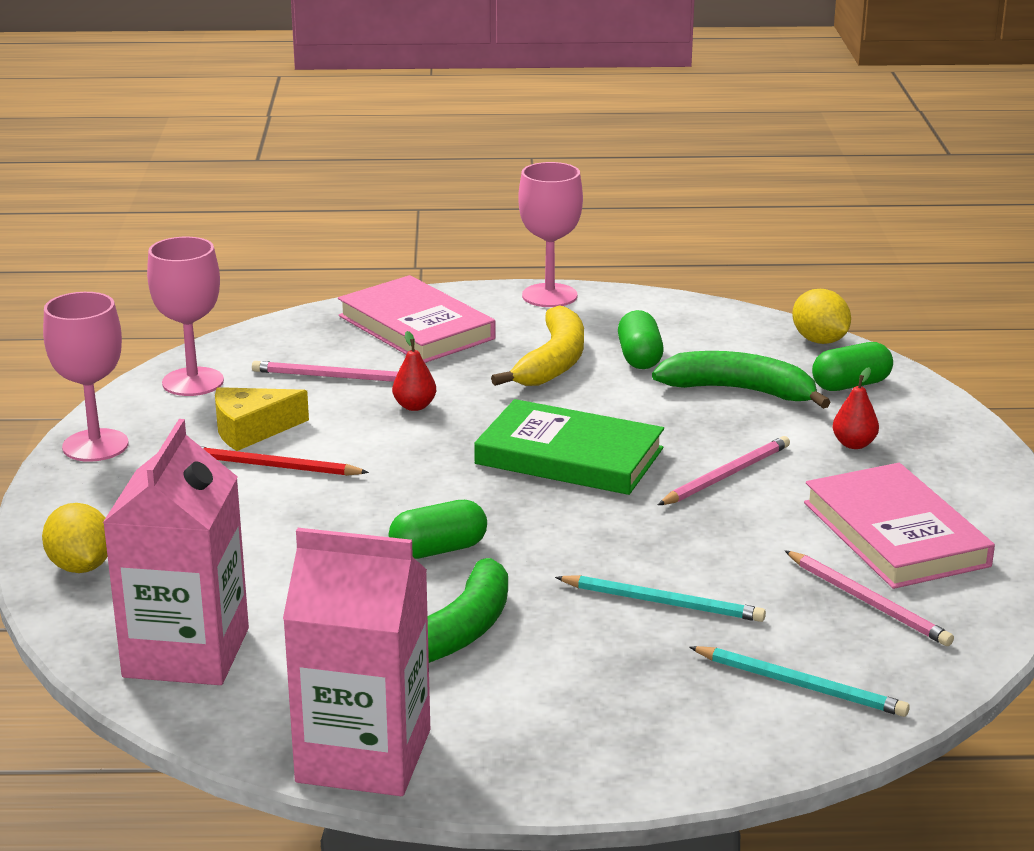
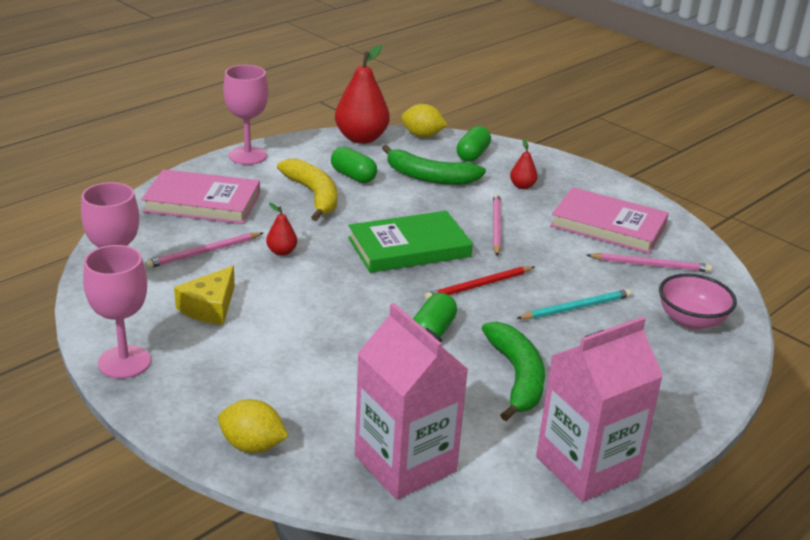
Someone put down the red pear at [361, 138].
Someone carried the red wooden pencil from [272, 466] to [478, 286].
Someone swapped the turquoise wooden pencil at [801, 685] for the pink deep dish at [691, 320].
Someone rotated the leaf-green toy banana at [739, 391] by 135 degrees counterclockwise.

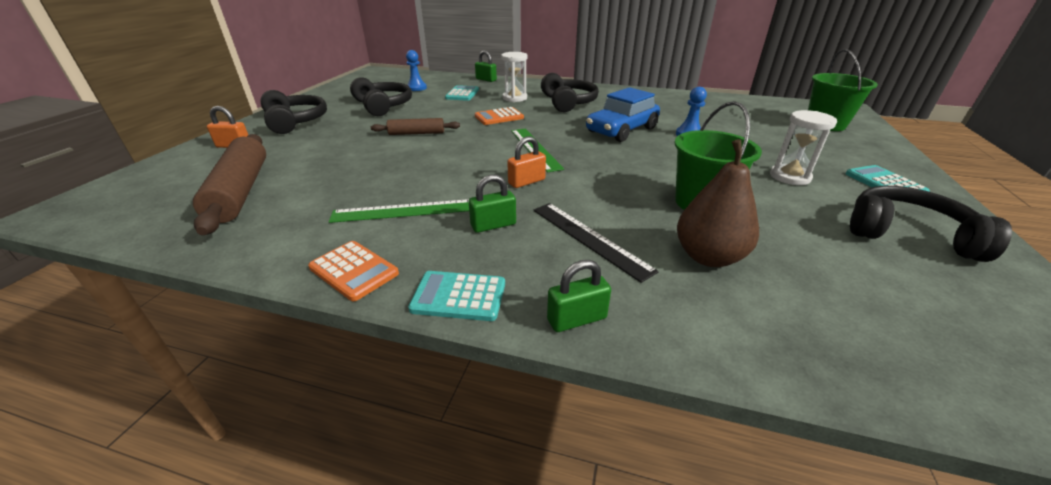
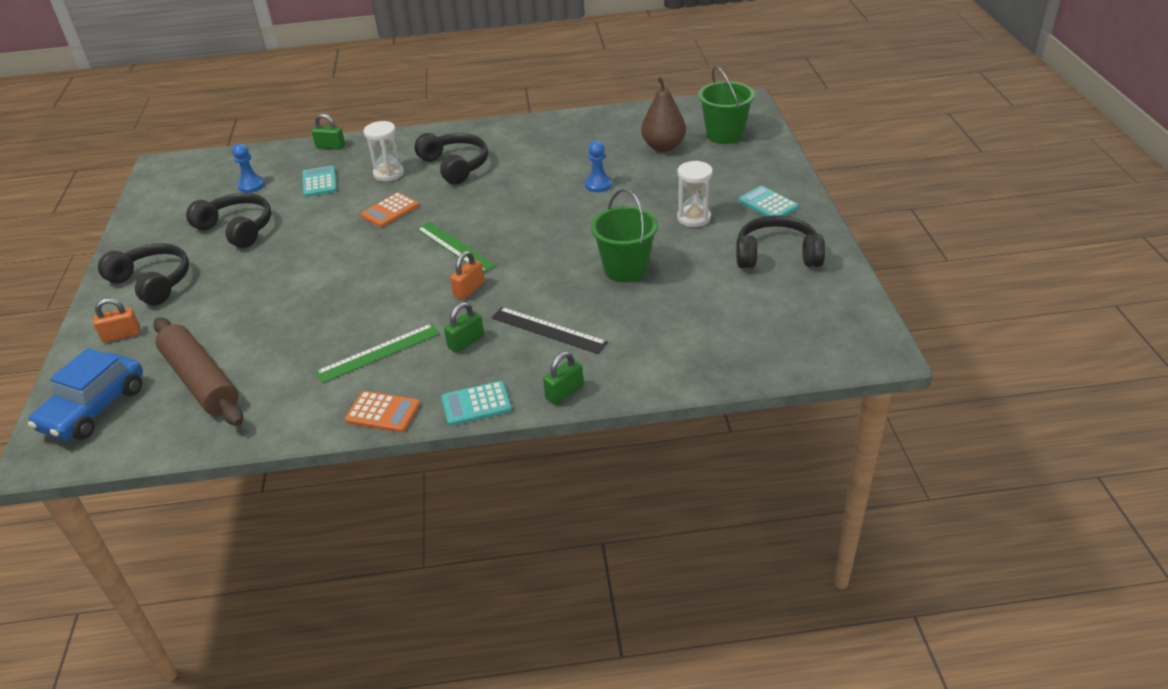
Someone took away the dark brown rolling pin at [416, 133].
Someone carried the cobalt toy car from [621, 130] to [94, 408].
Someone carried the dark brown pear from [708, 257] to [663, 147].

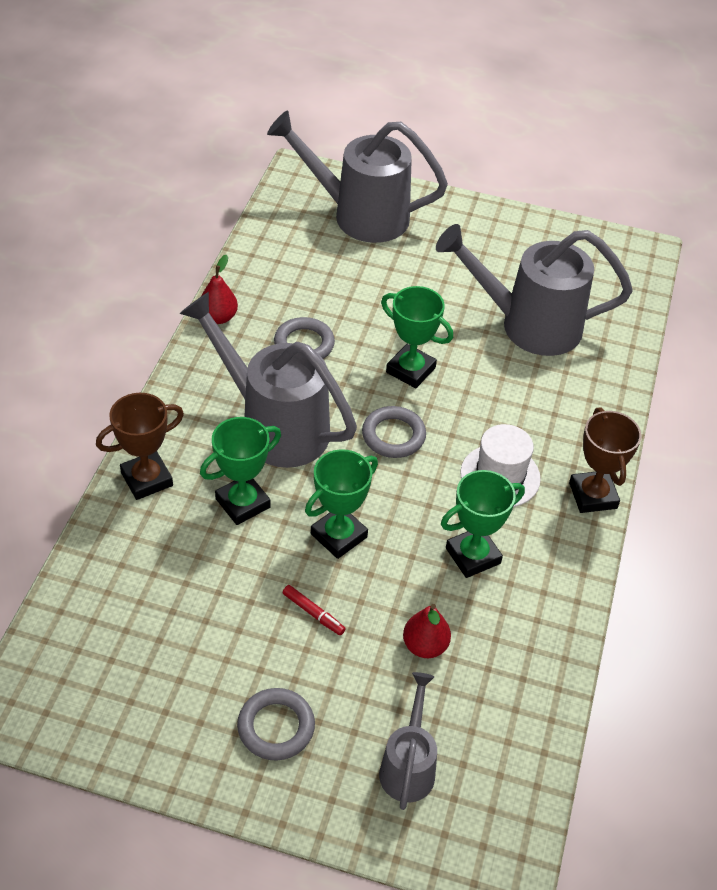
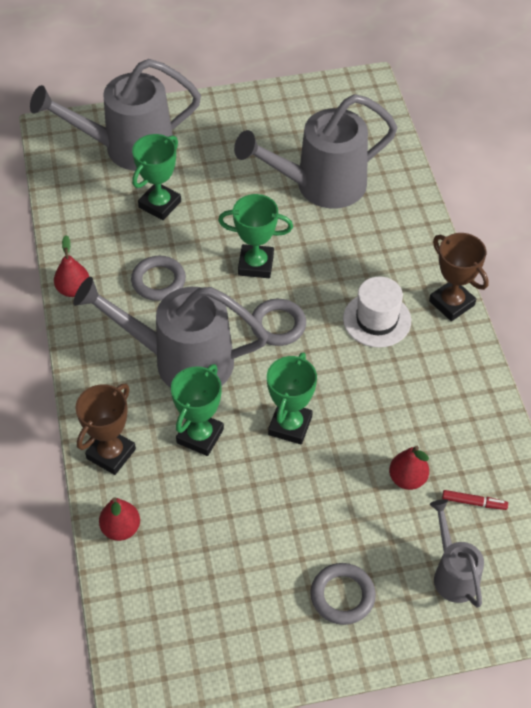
Someone put down the red pear at [121, 529].
Someone carried the red felt pen from [313, 613] to [474, 502].
Someone carried the leaf-green award cup from [473, 555] to [160, 204].

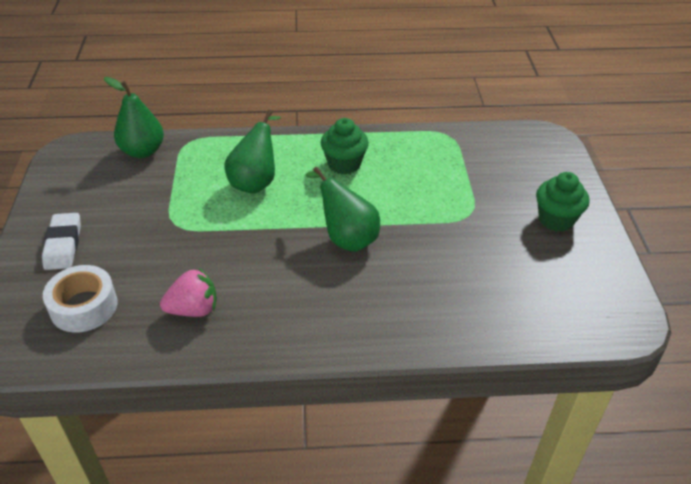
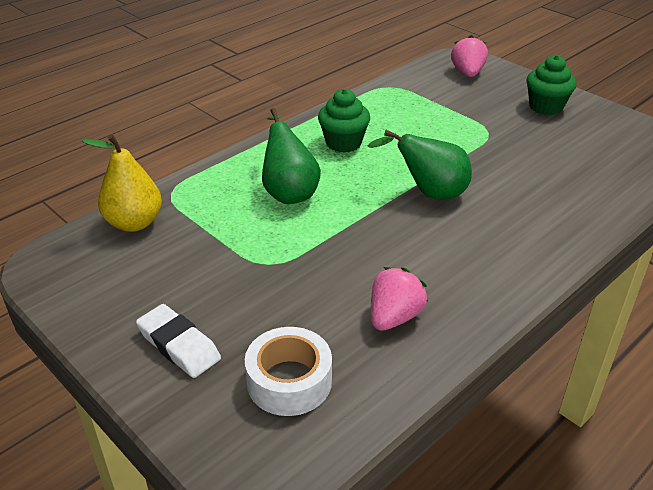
Someone put down the pink strawberry at [467, 73].
Someone repainted the leaf-green pear at [142, 151], which became the bright yellow pear at [134, 223].

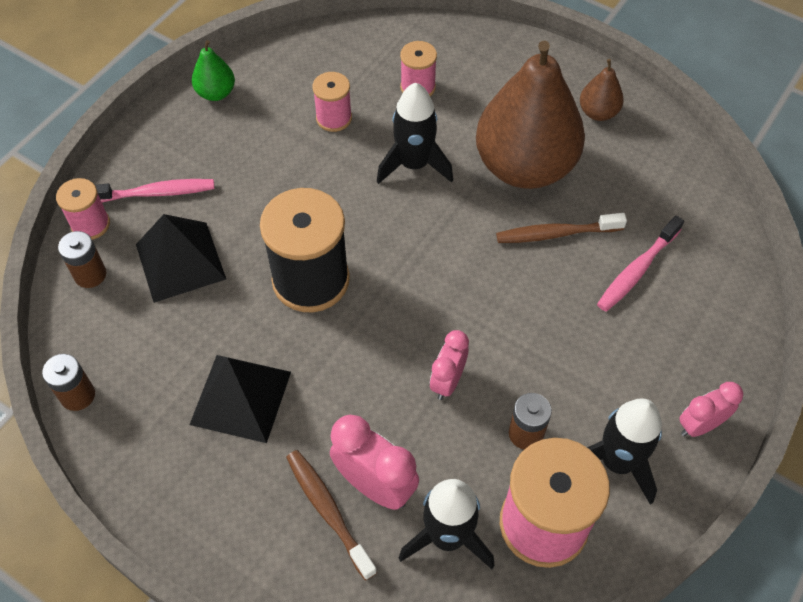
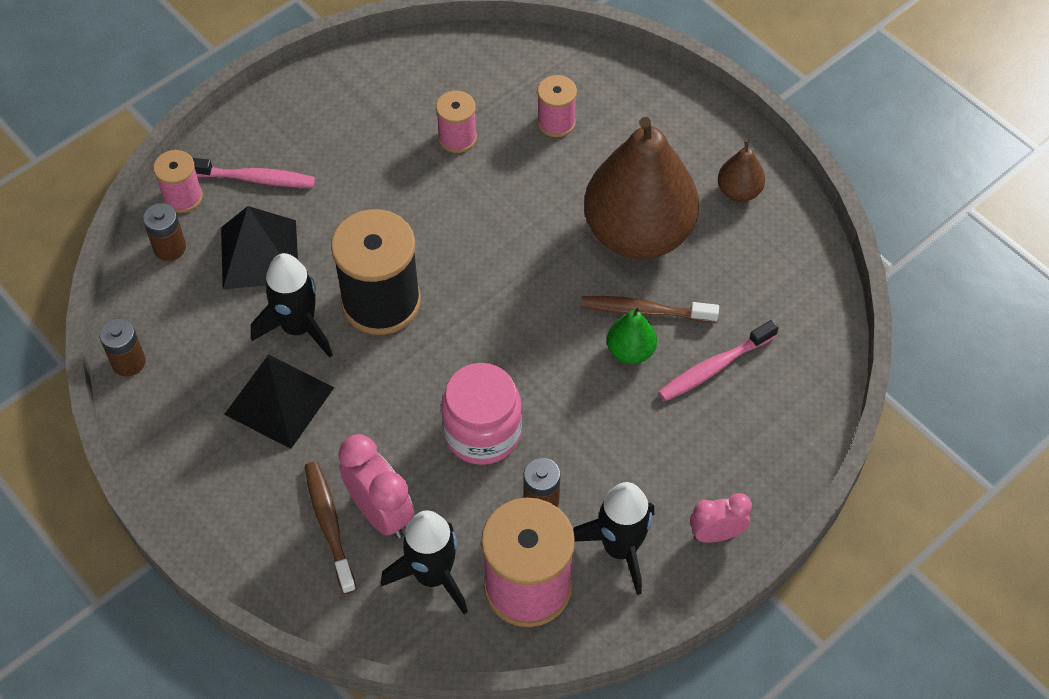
Someone carried the leaf-green pear from [216, 93] to [630, 351].
Someone carried the jet-black spaceship from [414, 165] to [298, 328].
Someone swapped the pink bedside clock at [447, 381] for the pink preserve jar at [482, 432].

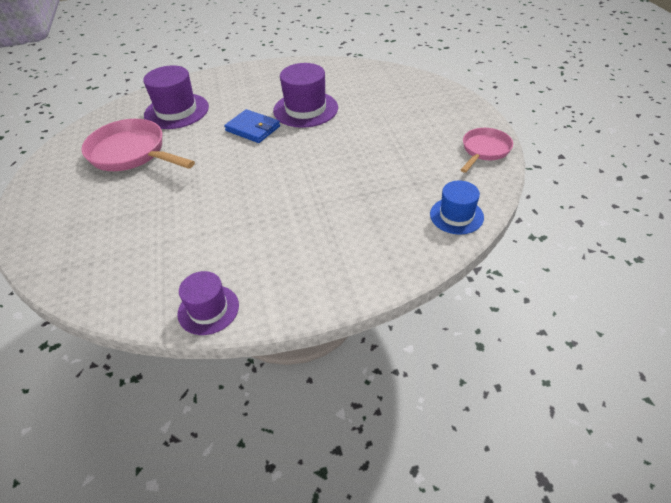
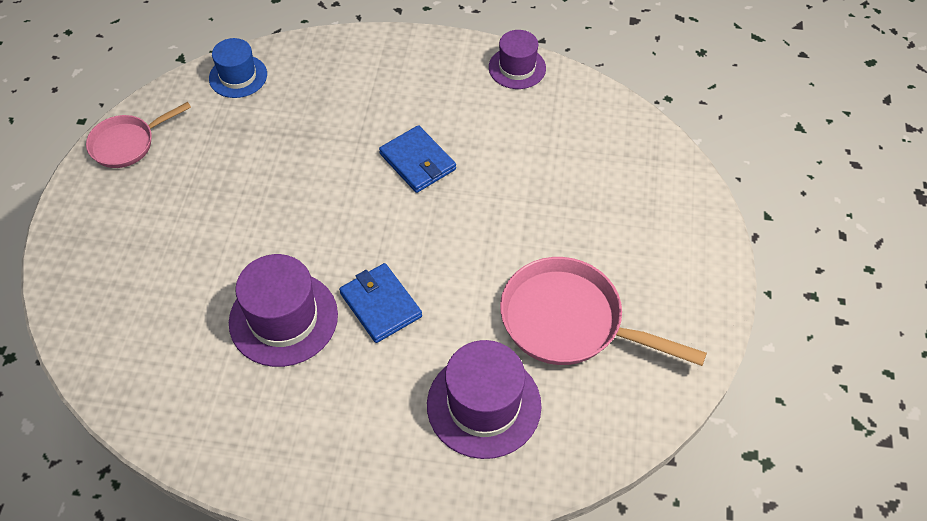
Someone put down the cobalt billfold at [417, 162].
Someone rotated the pink pan at [131, 153] by 150 degrees clockwise.

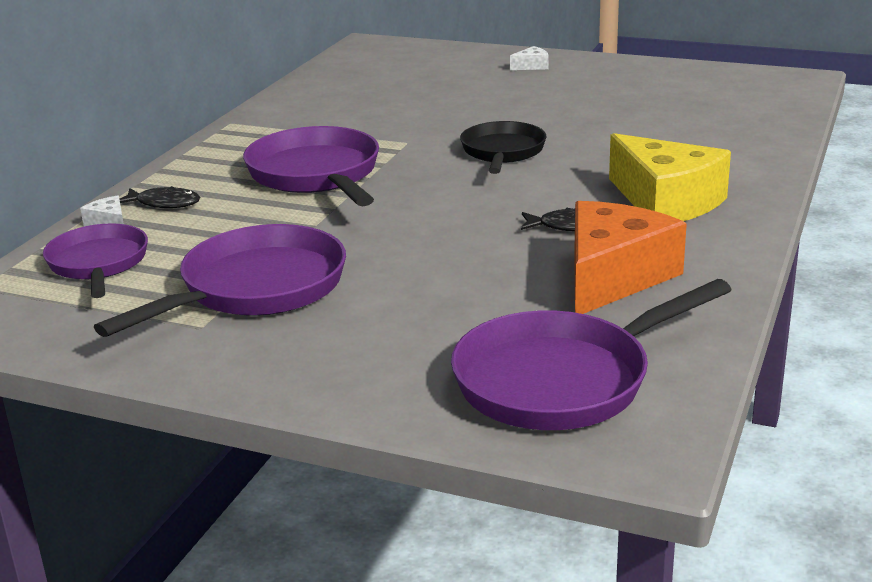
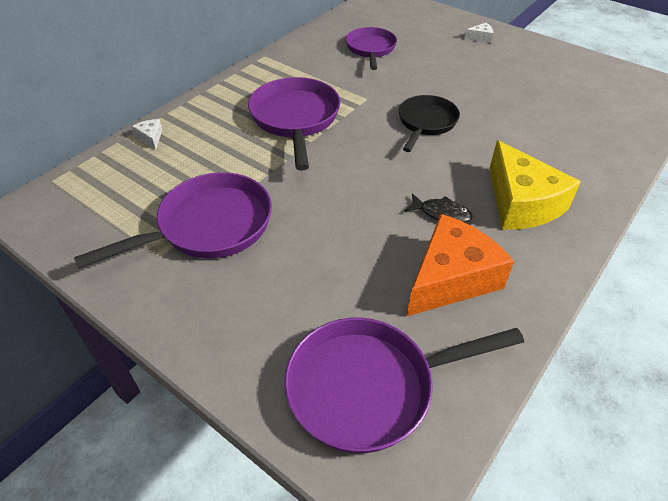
Someone took away the jet-black fish at [164, 203].
Someone carried the violet pan from [98, 264] to [370, 49].

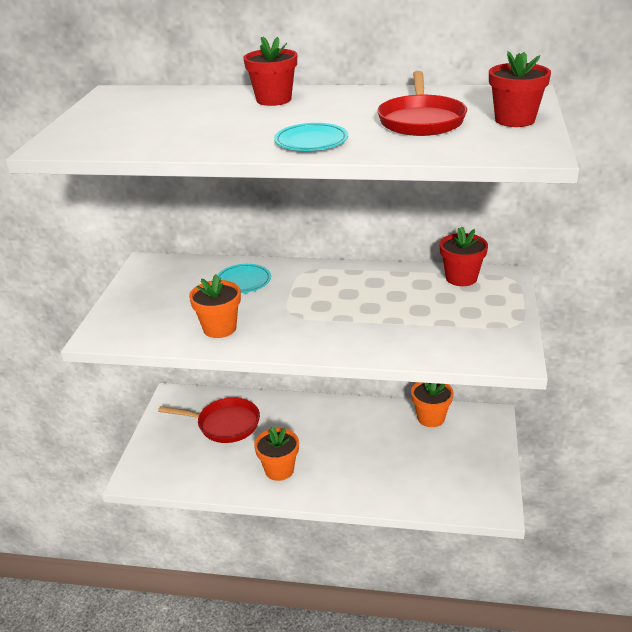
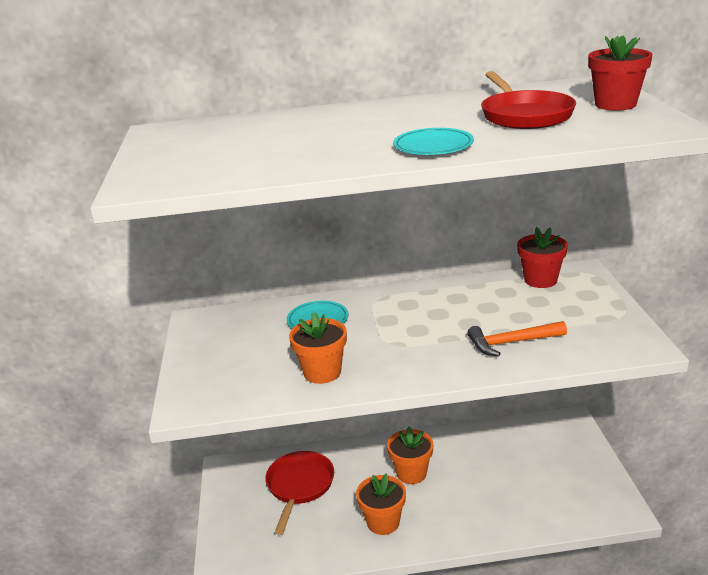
Someone took away the red plant pot at [273, 100].
Someone put down the bright orange hammer at [511, 343].
Someone carried the bright orange plant pot from [431, 418] to [411, 473].
Someone rotated the red pan at [224, 424] by 75 degrees counterclockwise.

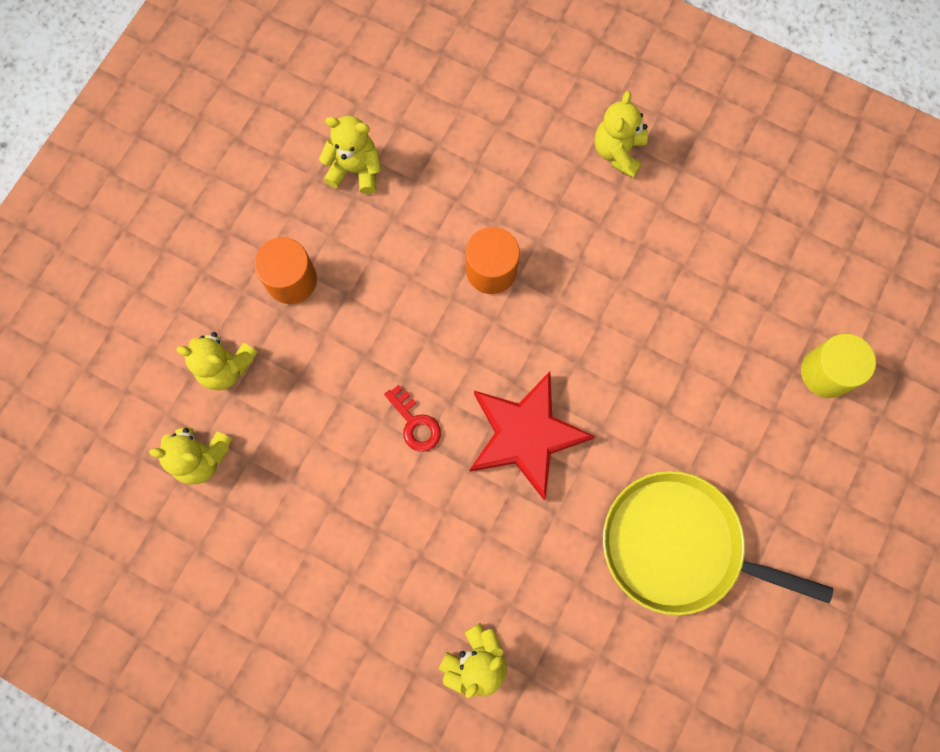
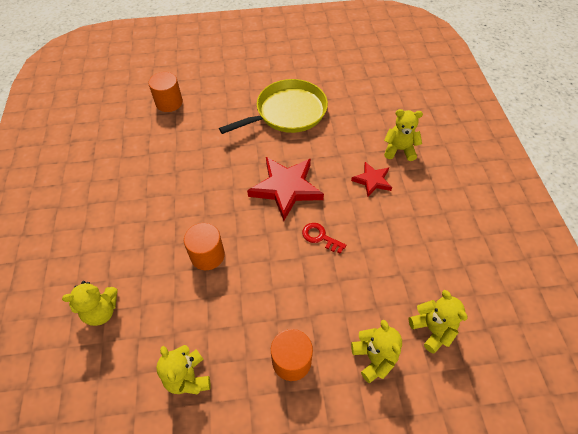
Someone put down the red star at [372, 180].
Someone carried the bright yellow teddy from [618, 152] to [101, 311].
Someone repainted the bright yellow cylinder at [826, 372], which became the bright orange cylinder at [169, 102].
Someone rotated the red door key at [415, 423] by 75 degrees counterclockwise.
Someone rotated the bright yellow pan at [678, 546] by 105 degrees counterclockwise.

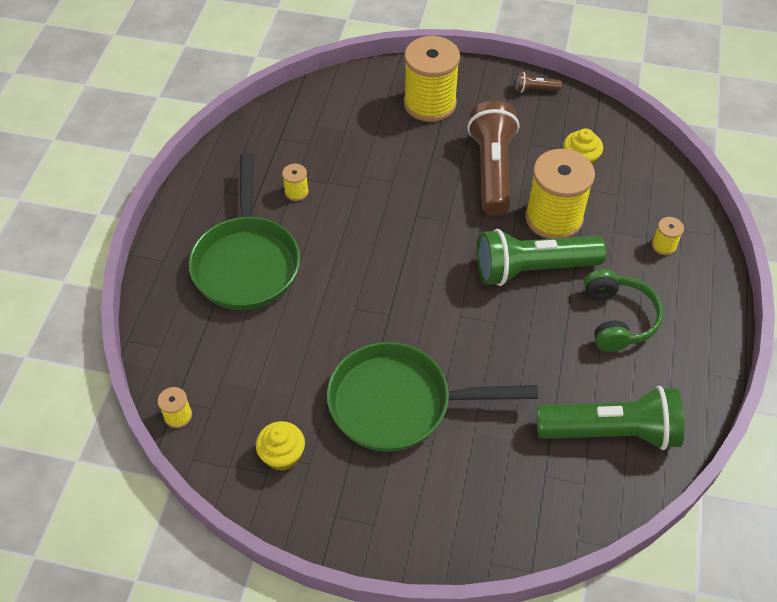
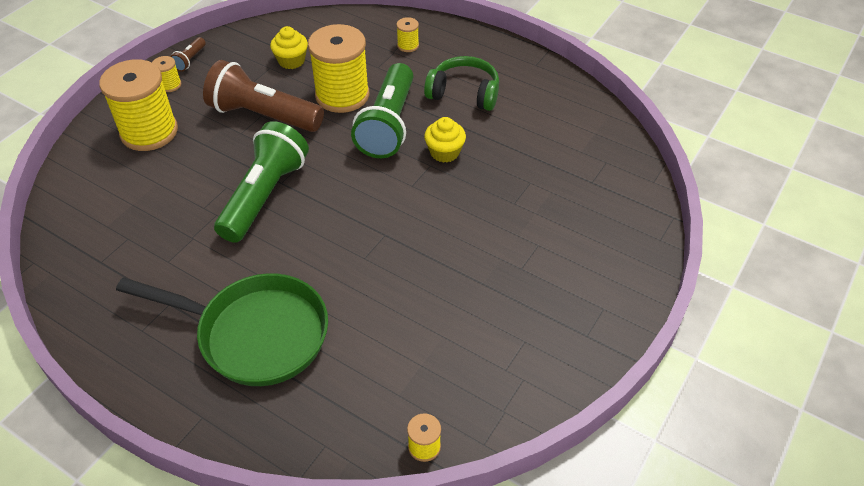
Someone took away the leaf-green pan at [399, 403].
Someone carried the bright yellow muffin from [282, 455] to [444, 152].
Someone carried the bright yellow bobbin from [296, 192] to [170, 85].
Someone carried the leaf-green flashlight from [611, 431] to [264, 195].

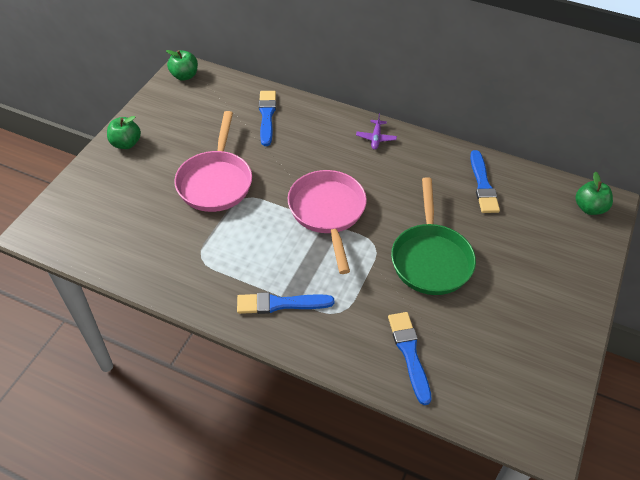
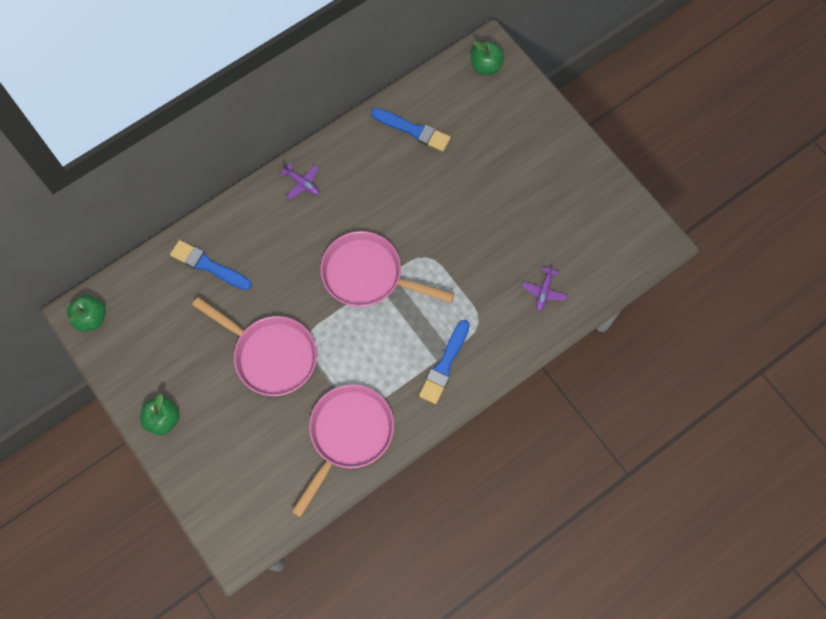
Someone took away the leaf-green pan at [431, 259].
Someone put down the pink pan at [348, 435].
Someone swapped the cobalt paintbrush at [409, 353] for the violet toy plane at [544, 291].

